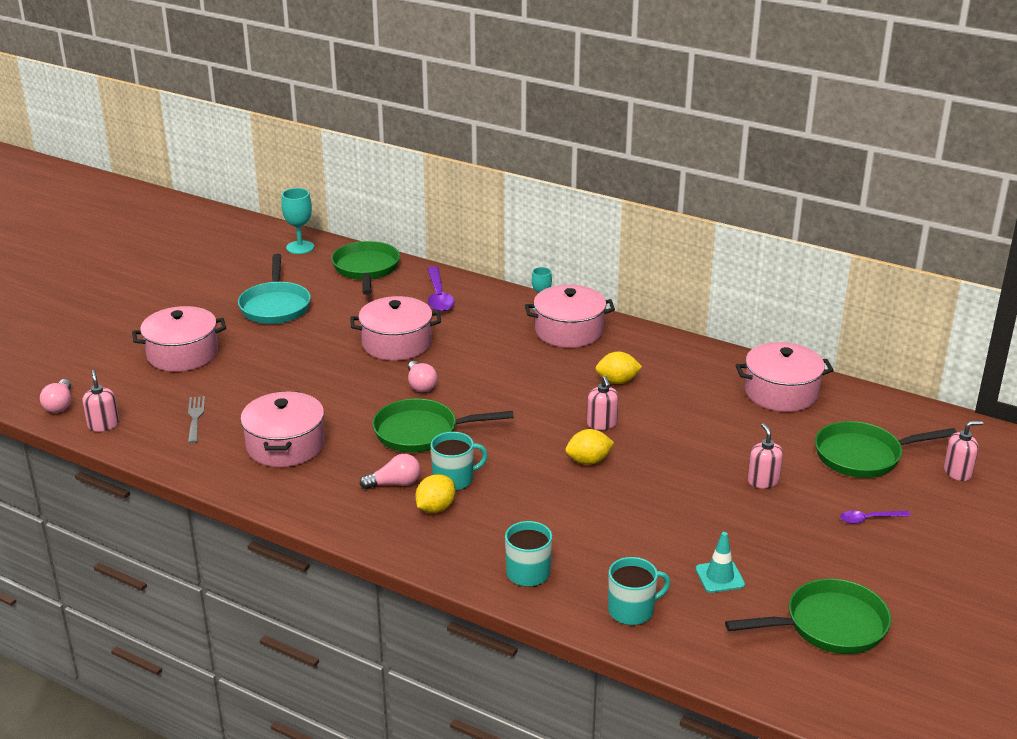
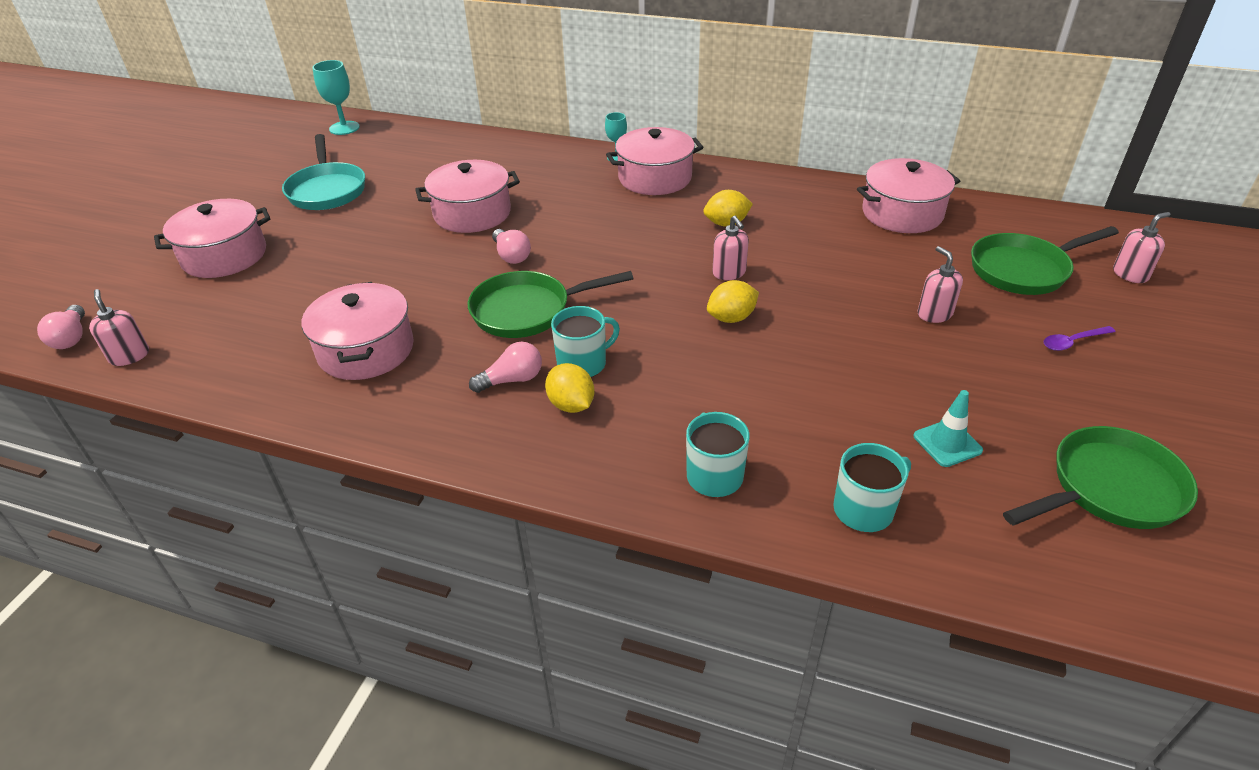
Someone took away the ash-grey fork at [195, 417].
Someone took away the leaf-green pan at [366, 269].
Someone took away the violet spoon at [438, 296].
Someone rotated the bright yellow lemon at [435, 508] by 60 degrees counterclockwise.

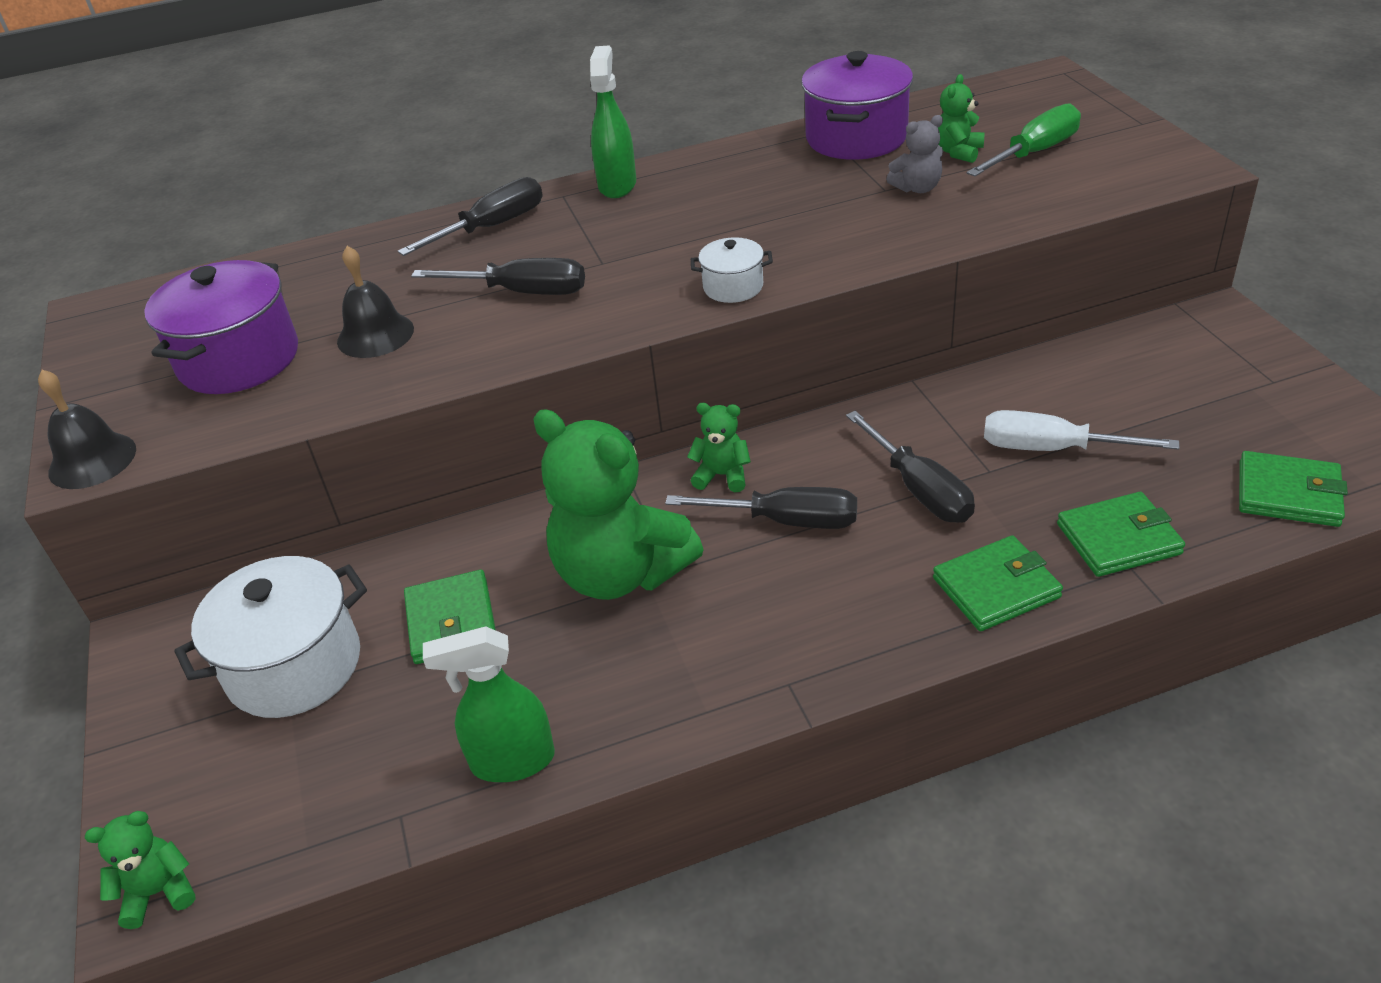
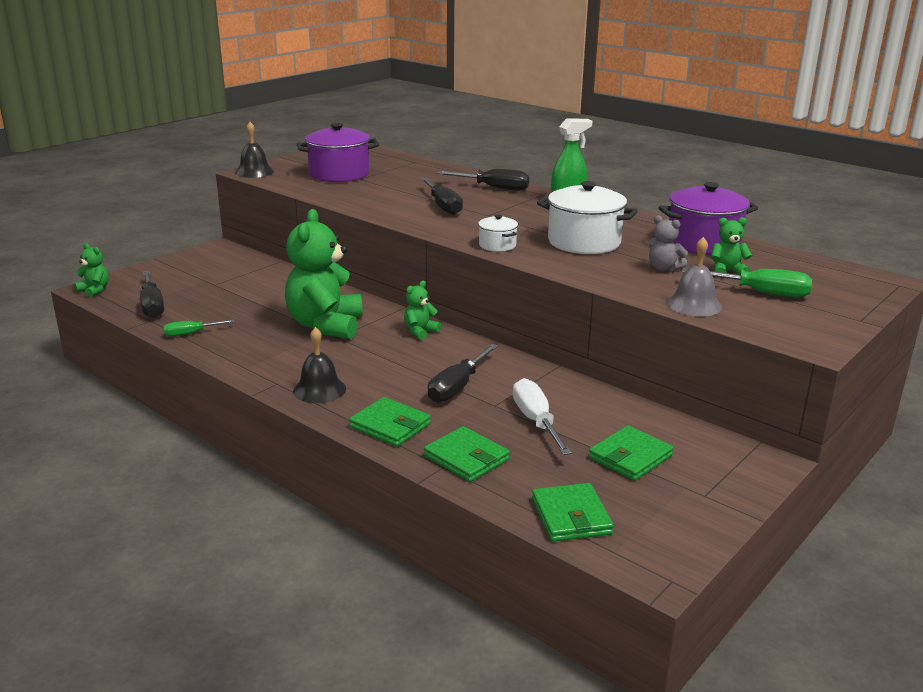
Someone put down the ash-grey bell at [694, 305].
Someone carried the pure white stockpot from [294, 666] to [584, 242].
Someone carried the jet-black bell from [375, 335] to [319, 389].
Someone carried the leaf-green billfold from [451, 621] to [630, 457].
Someone carried the jet-black screwdriver from [785, 521] to [152, 305].
Someone swapped the leaf-green sprayer at [512, 761] for the leaf-green screwdriver at [191, 333].
Someone rotated the leaf-green teddy at [722, 475] by 120 degrees counterclockwise.

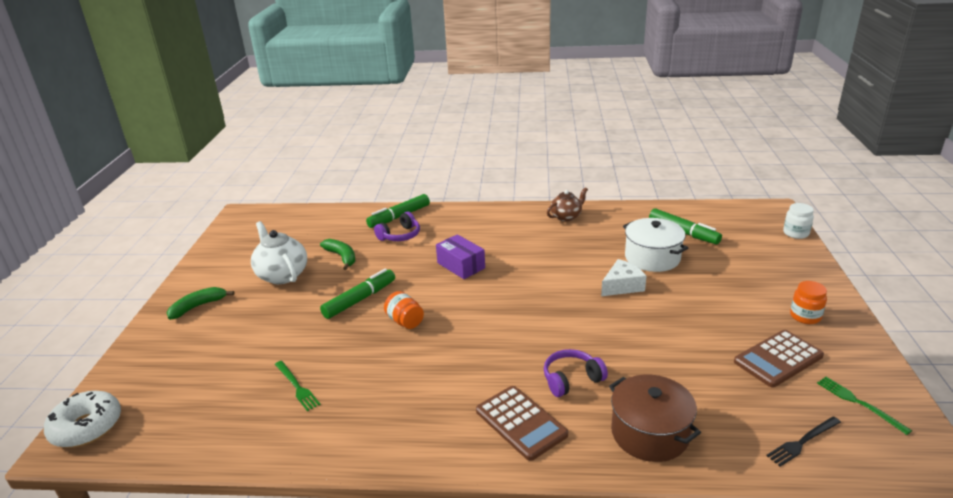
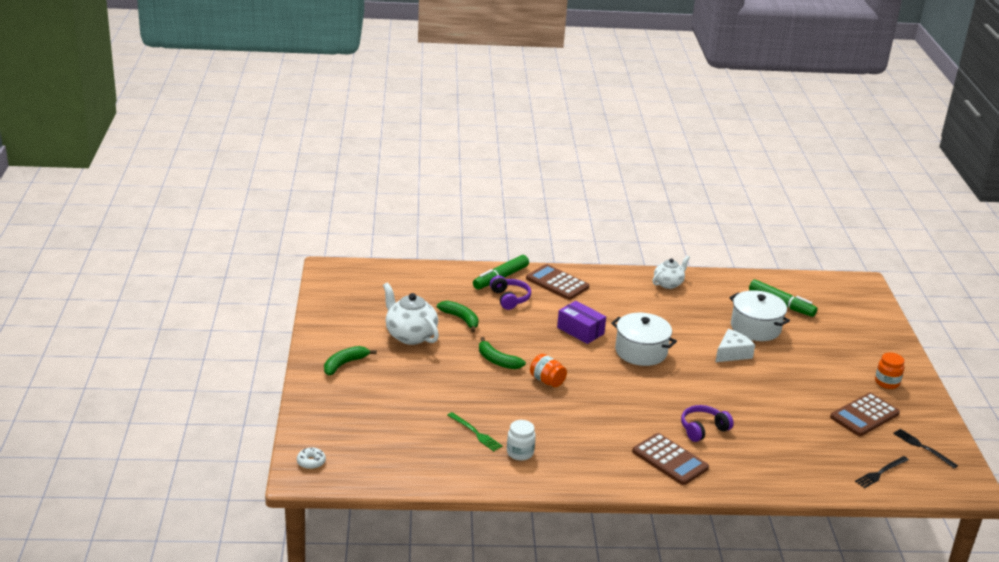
Someone took away the dark brown stockpot at [649, 433].
Someone put down the dark brown pocket calculator at [557, 283].
Someone put down the pure white stockpot at [641, 351].
Someone carried the pure white preserve jar from [795, 233] to [520, 453].
Someone swapped the leaf-green felt pen at [360, 299] for the leaf-green toy banana at [497, 361].
Someone repainted the dark brown china teapot at [566, 217], which became the pure white china teapot at [668, 284].
Someone repainted the leaf-green fork at [859, 403], which became the jet-black fork at [923, 447].
Someone rotated the violet headset at [400, 235] by 60 degrees counterclockwise.
Someone scaled the pure white donut at [87, 427] by 0.50.

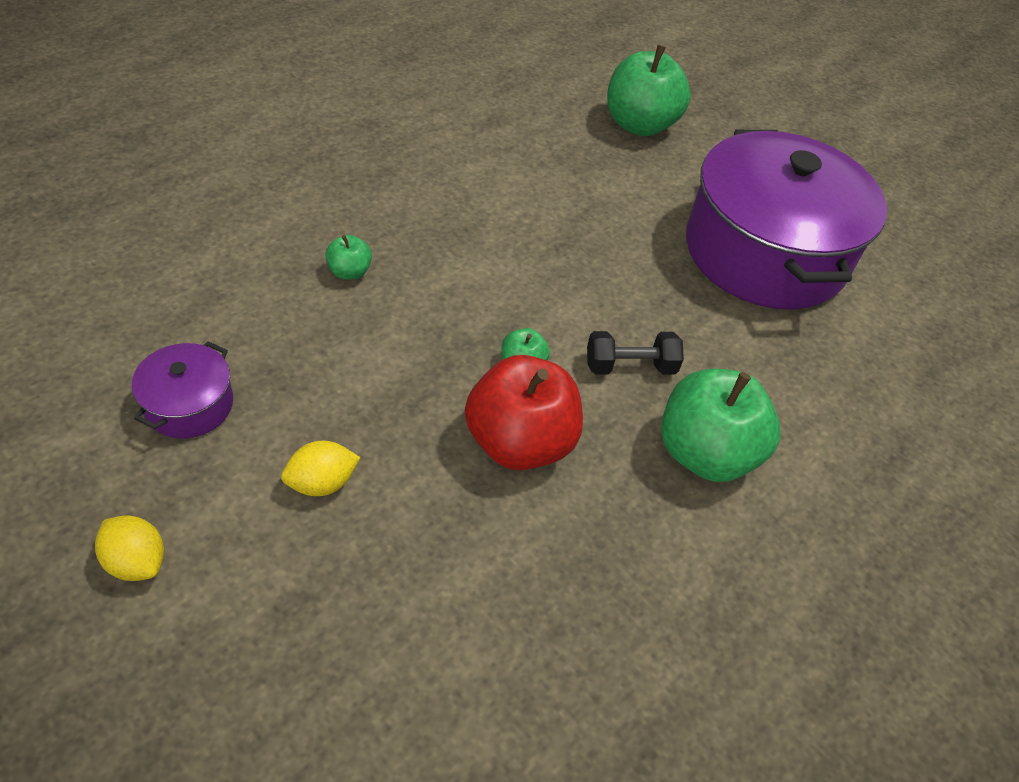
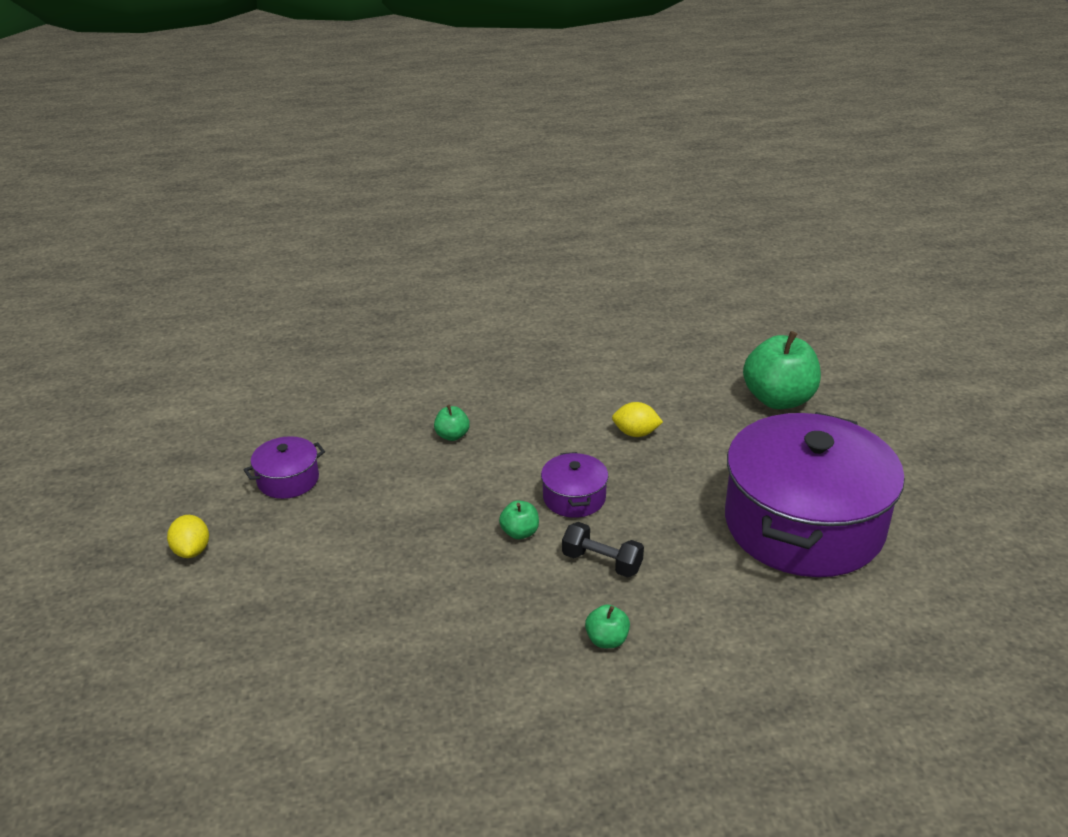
Someone took away the red apple at [519, 442].
Someone put down the violet stockpot at [574, 498].
Someone carried the bright yellow lemon from [322, 483] to [636, 433].
Someone scaled the leaf-green apple at [705, 453] by 0.45.

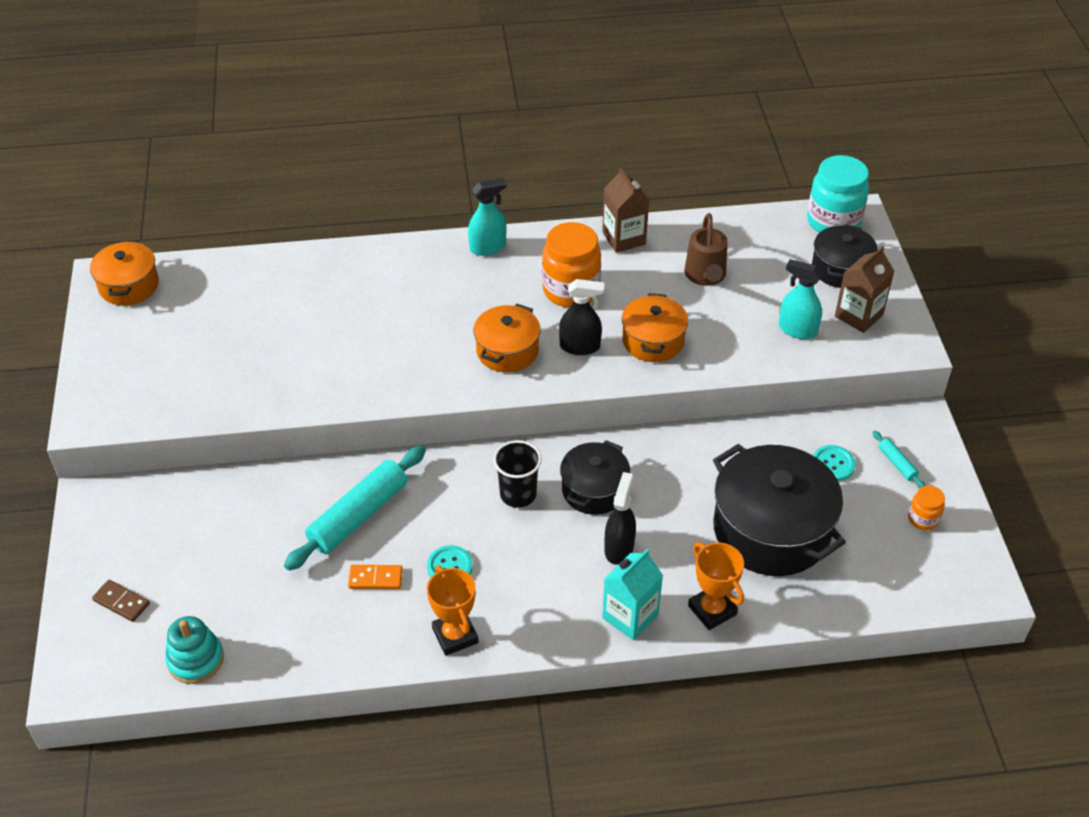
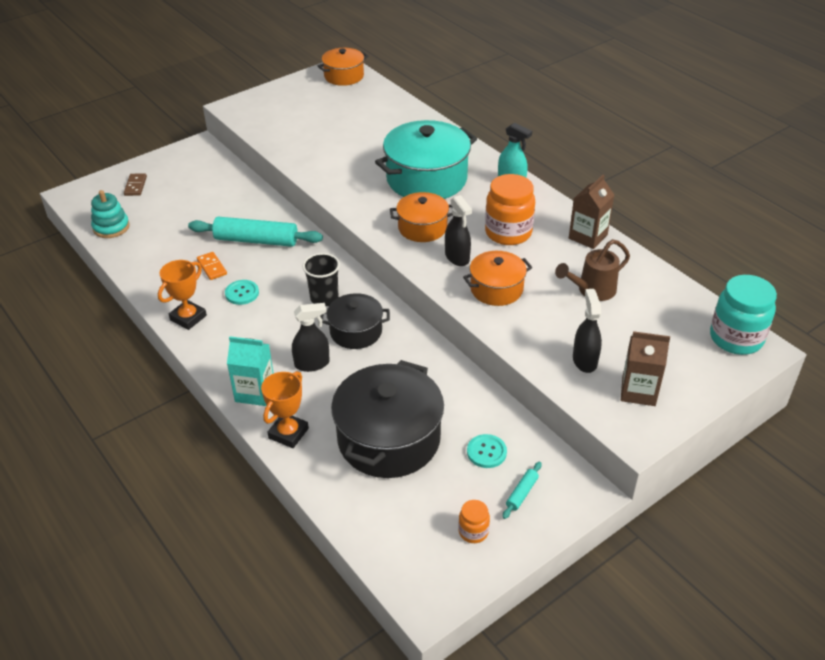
Someone took away the jet-black stockpot at [841, 269].
Someone put down the turquoise stockpot at [426, 179].
Someone repainted the turquoise sprayer at [797, 330], which became the jet-black sprayer at [584, 360].

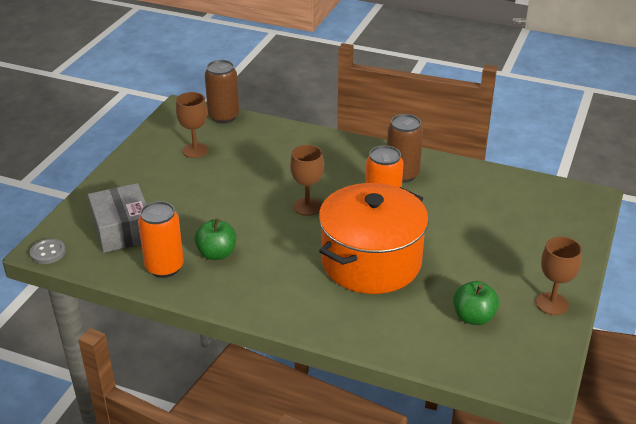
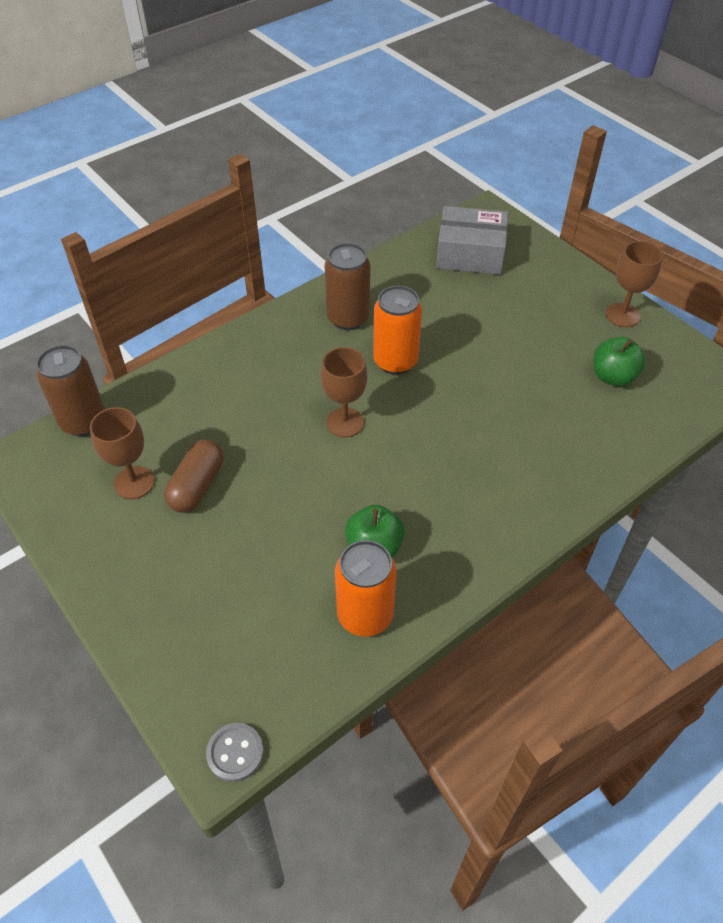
Someone took away the bright orange stockpot at [371, 262].
Someone put down the dark brown pill shape at [197, 486].
Someone carried the ash-grey package from [123, 229] to [470, 254].

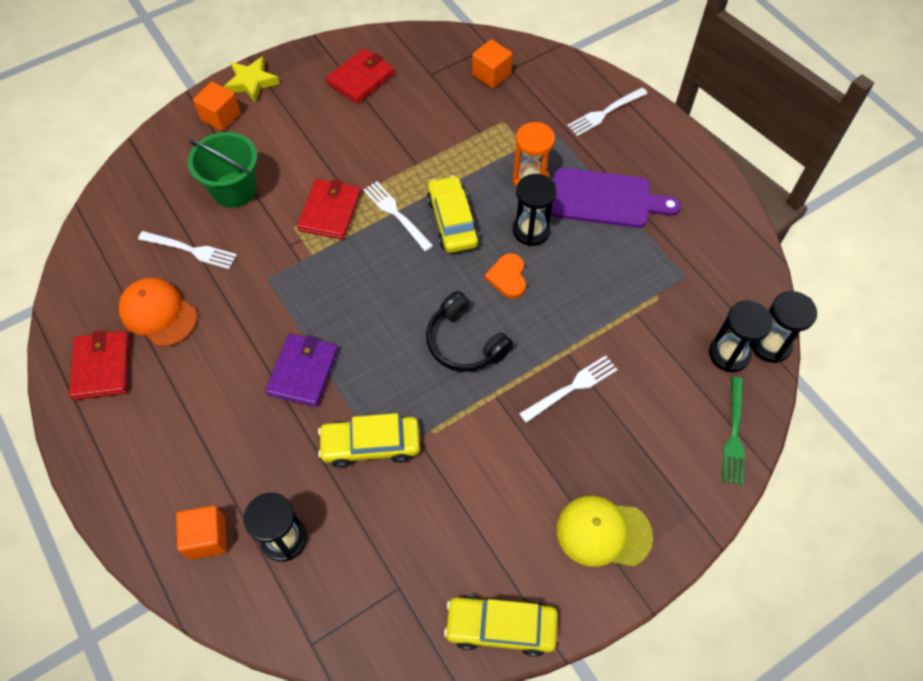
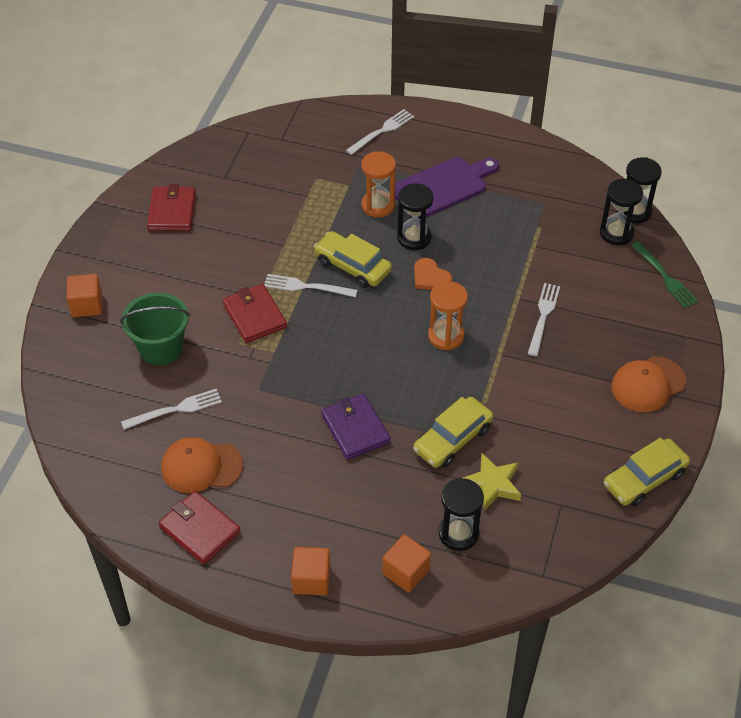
Someone carried the bright yellow star from [251, 82] to [492, 484].
Someone carried the bright orange cube from [491, 75] to [311, 579].
Someone swapped the jet-black headset at [464, 343] for the bright orange sand timer at [446, 336].
Someone repainted the bright yellow baseball cap at [603, 532], which became the bright orange baseball cap at [648, 384].
Someone rotated the pure white fork at [604, 113] by 150 degrees counterclockwise.

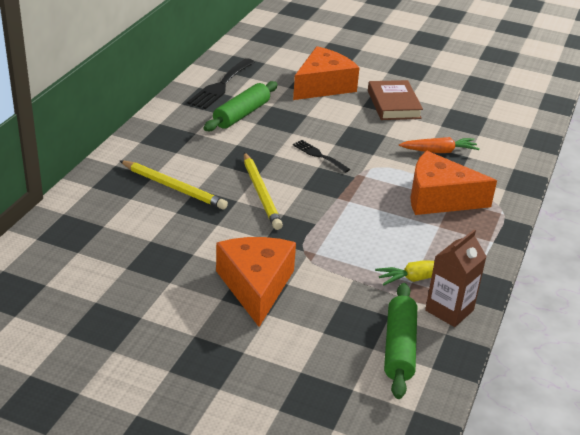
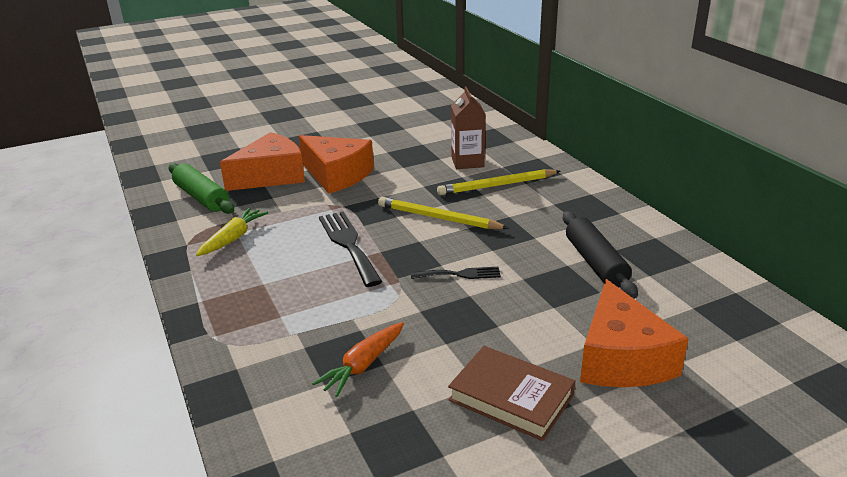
Someone carried the jet-black fork from [220, 86] to [348, 244].
Someone carried the bright orange piece of cheese from [439, 198] to [271, 176].
Someone carried the dark brown milk carton from [449, 310] to [467, 162].
Someone repainted the leaf-green rolling pin at [241, 114], which became the jet-black rolling pin at [595, 263].

